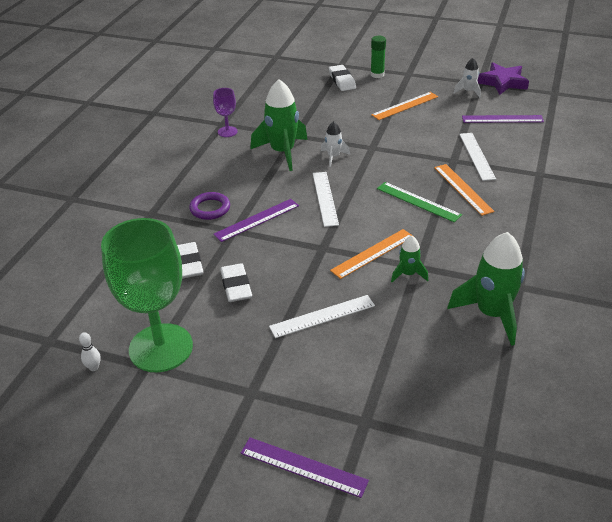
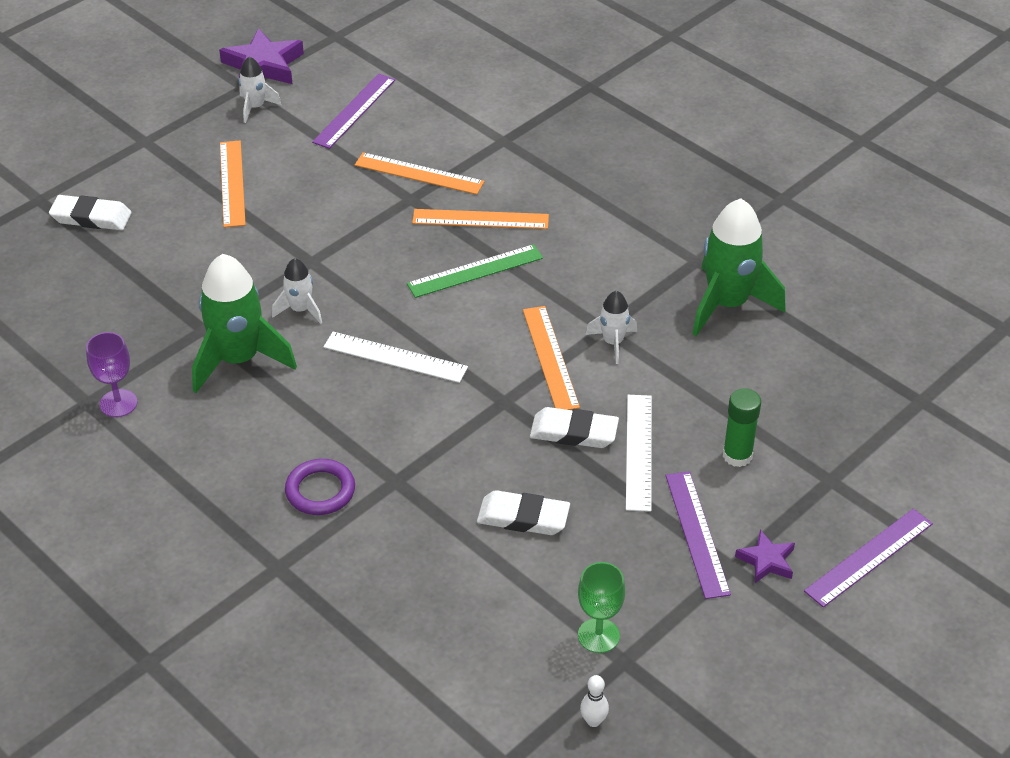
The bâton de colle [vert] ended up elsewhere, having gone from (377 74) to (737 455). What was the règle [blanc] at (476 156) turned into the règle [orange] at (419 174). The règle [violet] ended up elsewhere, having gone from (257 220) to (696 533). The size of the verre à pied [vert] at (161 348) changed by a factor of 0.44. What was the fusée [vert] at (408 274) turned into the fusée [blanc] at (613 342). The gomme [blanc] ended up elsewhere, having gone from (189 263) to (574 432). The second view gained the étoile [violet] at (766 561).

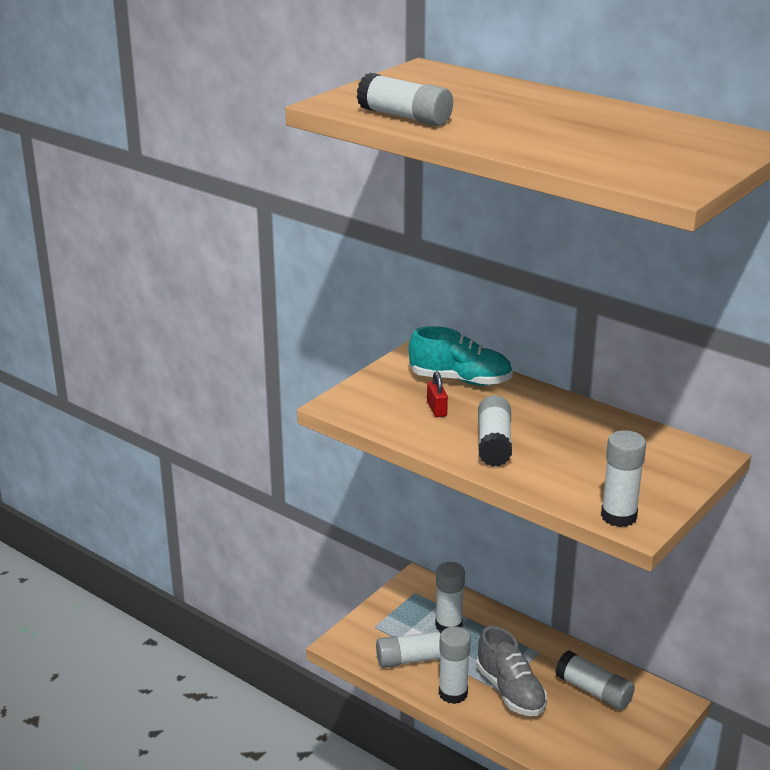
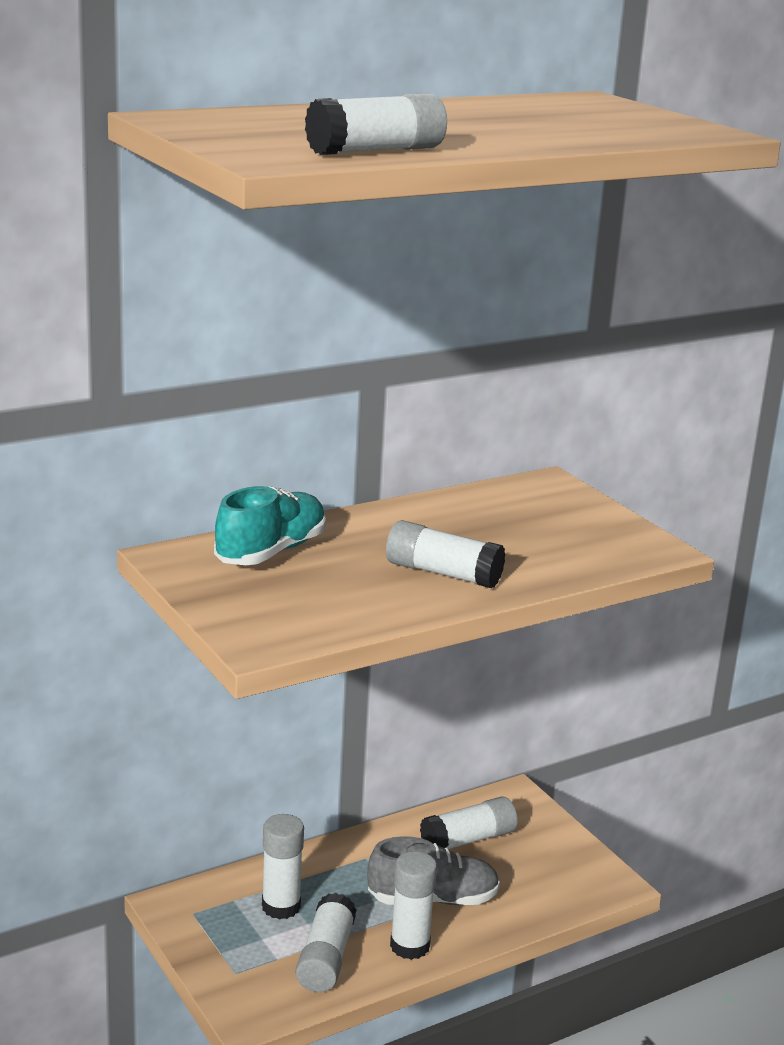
The second view lost the cadenas [rouge] at (436 409). The second view lost the bâton de colle [blanc] at (618 516).

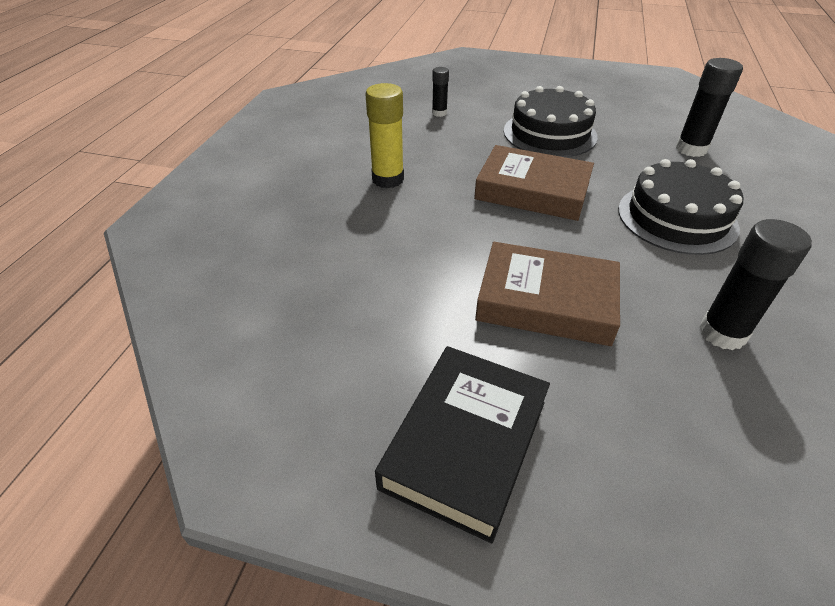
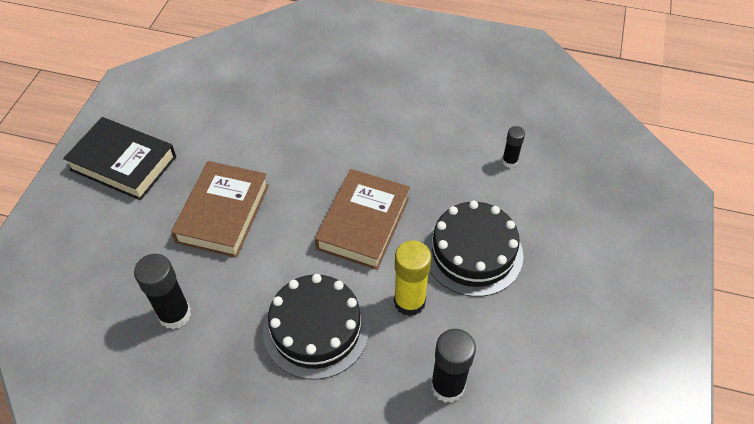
The bâton de colle [jaune] ended up elsewhere, having gone from (388 179) to (409 302).

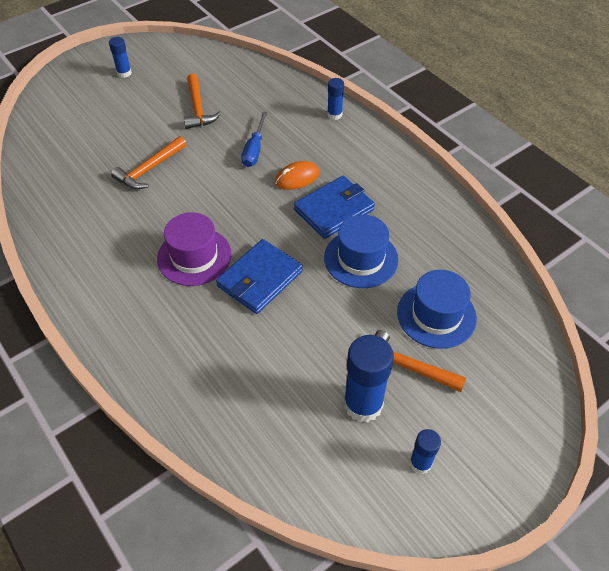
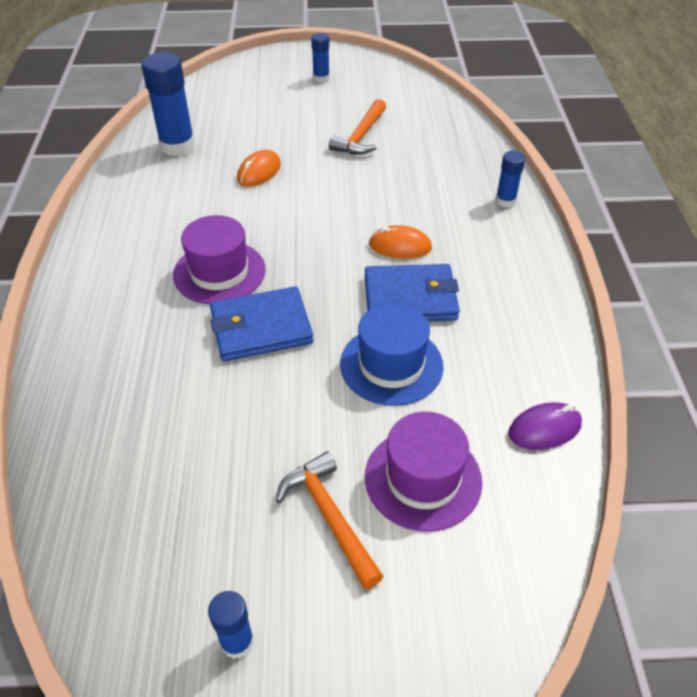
The second view lost the tournevis [bleu] at (254 150). Where the marteau [orange] stood at (149 169), the souris [orange] came to stand at (259 172). What was the chapeau [bleu] at (436 315) turned into the chapeau [violet] at (423 478). The bâton de colle [bleu] ended up elsewhere, having gone from (363 404) to (177 146). The second view gained the souris [violet] at (544 429).

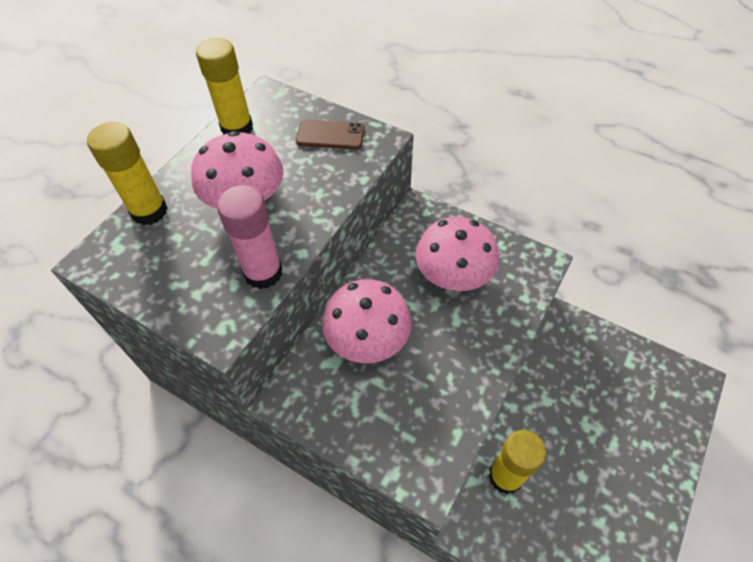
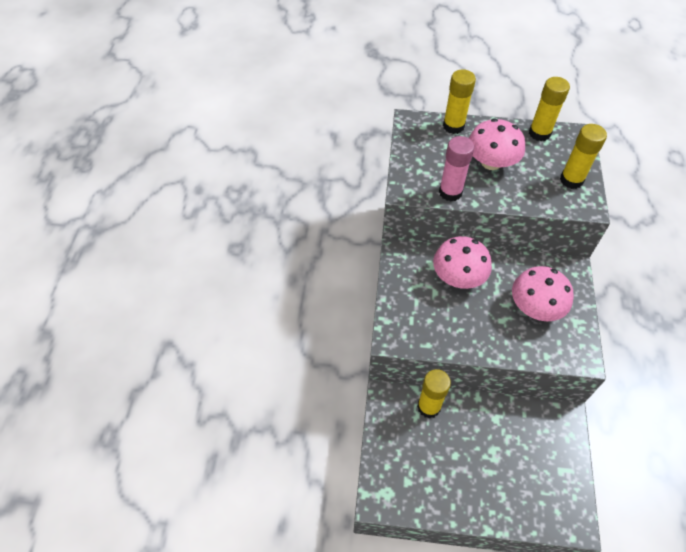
Where the téléphone [marron] stood at (330 135), the bâton de colle [jaune] came to stand at (571 180).

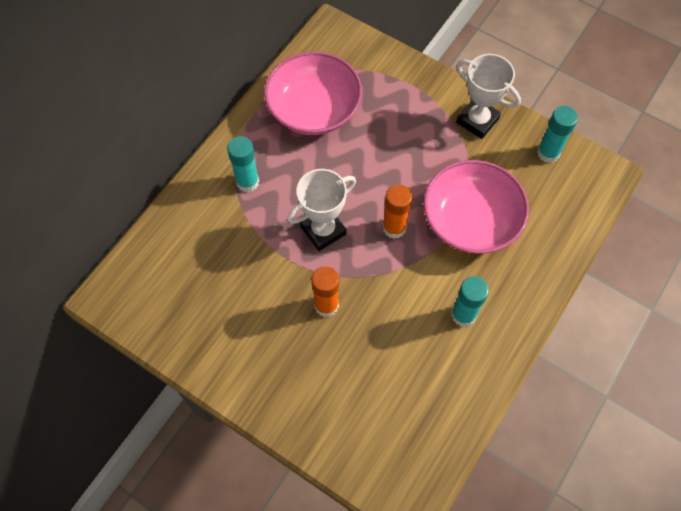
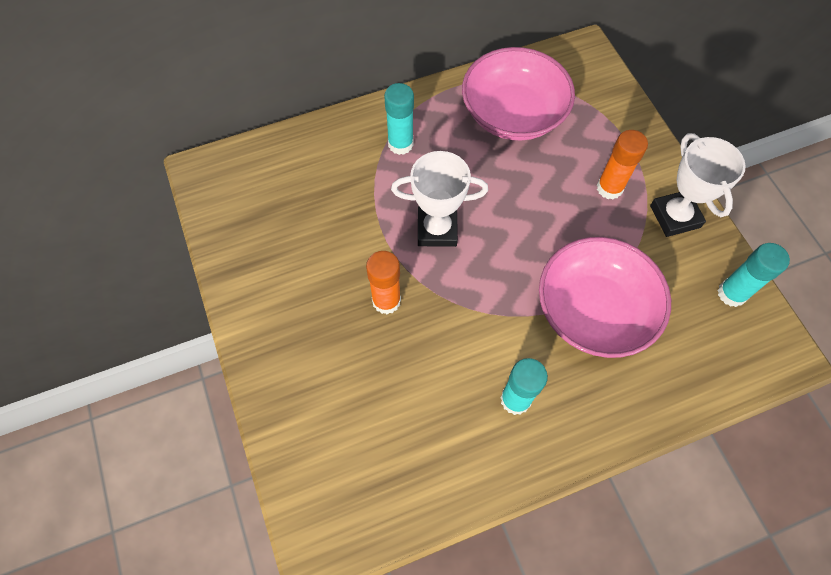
The bâton de colle [orange] ended up elsewhere, having gone from (394 228) to (609 188).

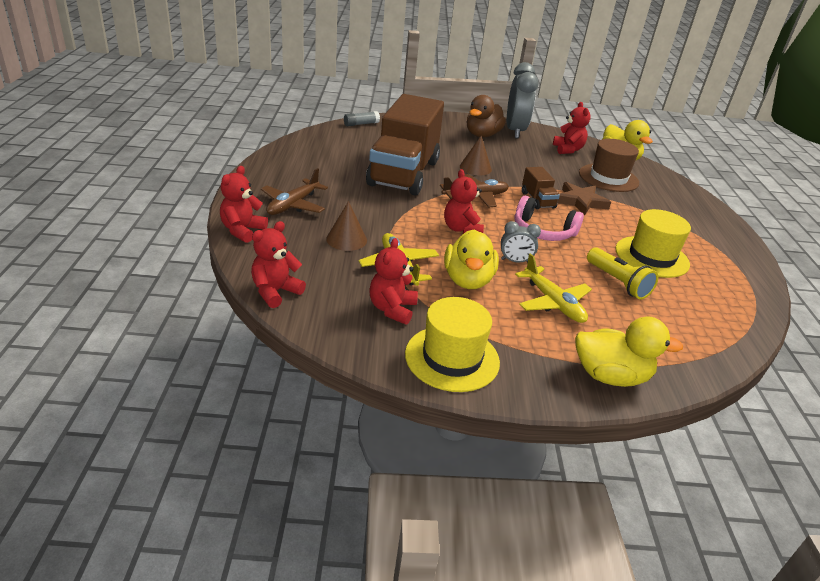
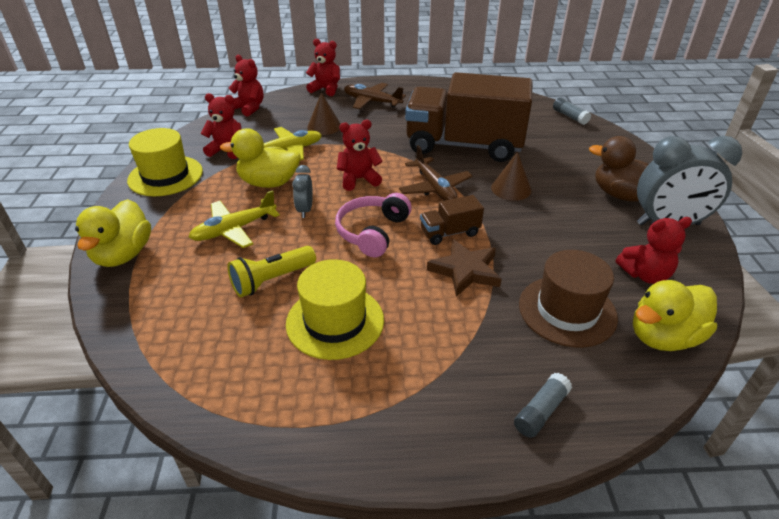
The second view gained the bâton de colle [gris] at (541 411).

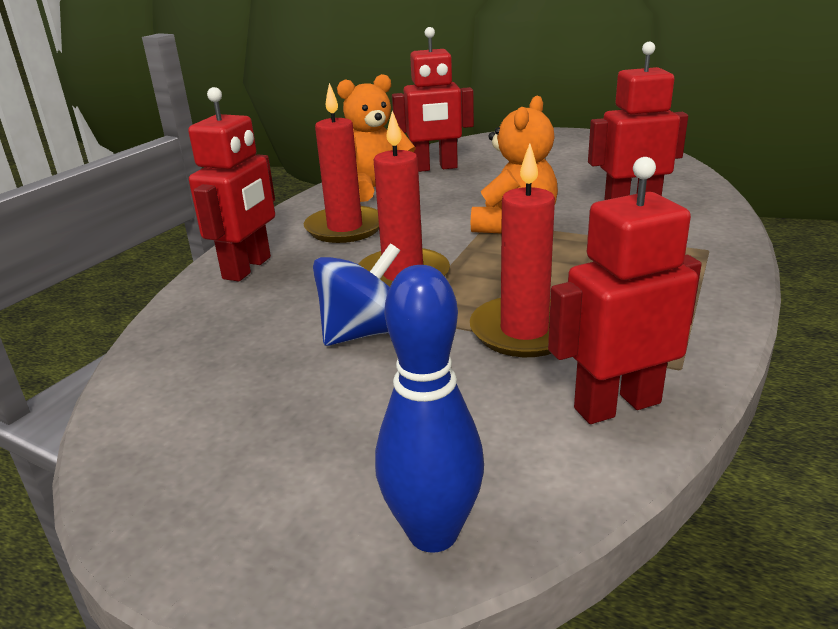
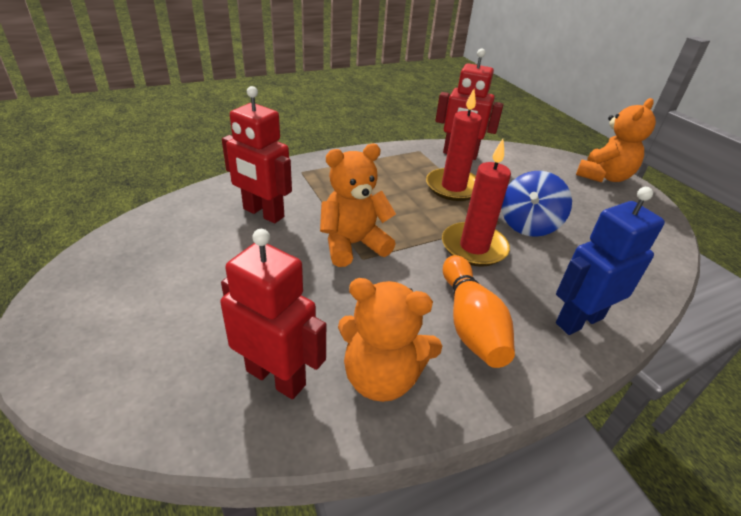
Where the bougie [rouge] stood at (345 228), the quille [orange] came to stand at (470 323). What was the robot [rouge] at (248 268) turned into the robot [bleu] at (579 320). The toupie [bleu] at (364 333) ended up facing another way, 60 degrees counterclockwise from before. The second view lost the quille [bleu] at (433 533). The second view gained the ours en peluche [orange] at (603 176).

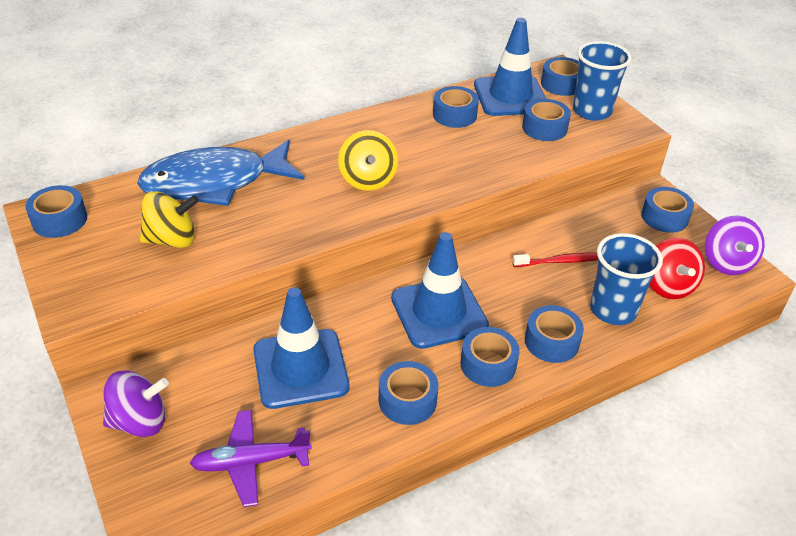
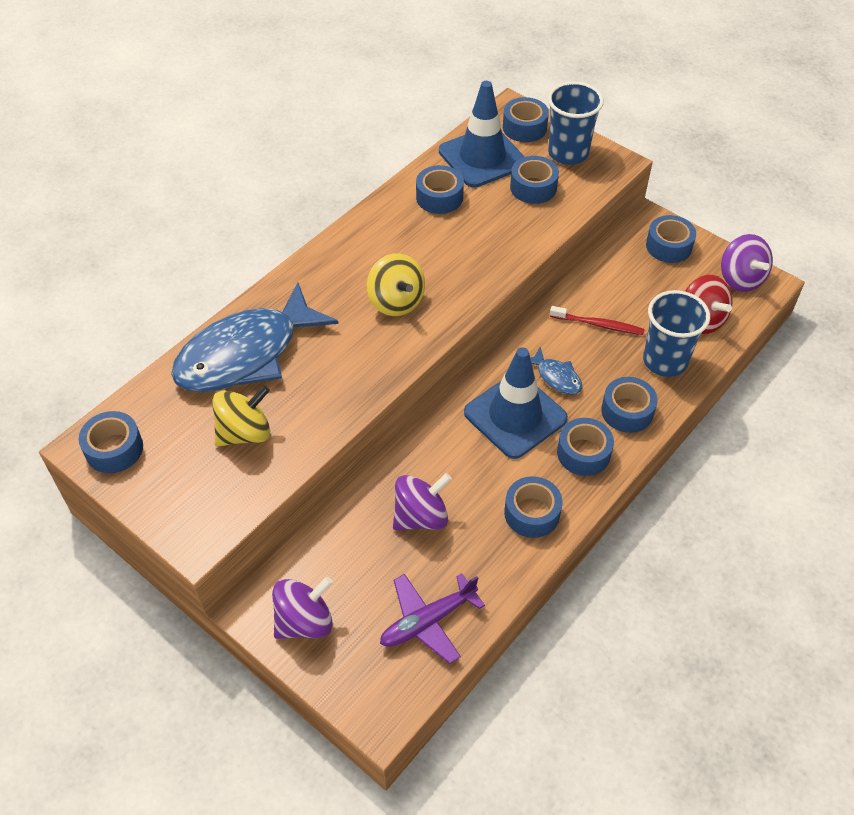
The brosse à dents [rouge] at (561 261) ended up facing another way, 45 degrees clockwise from before. Where the cône de chantier [bleu] stood at (300 368), the toupie [violet] came to stand at (421 516). The second view gained the poisson [bleu] at (556 377).

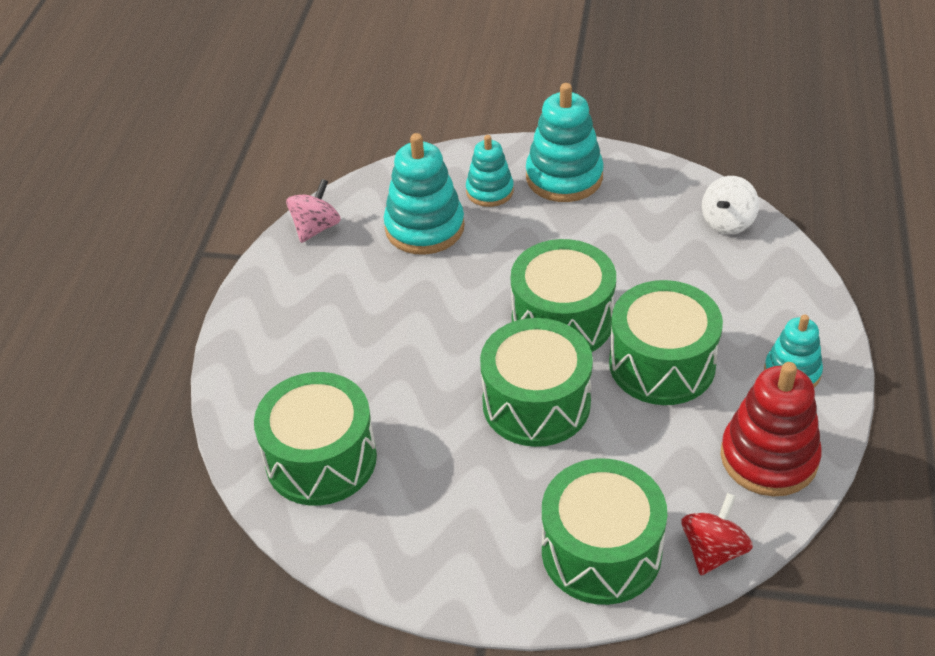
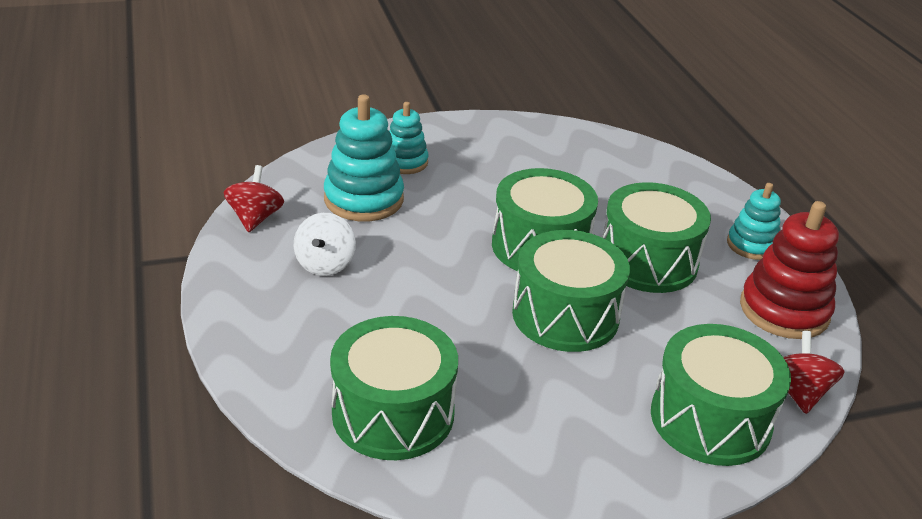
The second view lost the jouet à empiler [turquoise] at (564 177). The toupie [blanc] ended up elsewhere, having gone from (727 222) to (325 264). What was the toupie [rose] at (316 228) turned into the toupie [rouge] at (255 218).

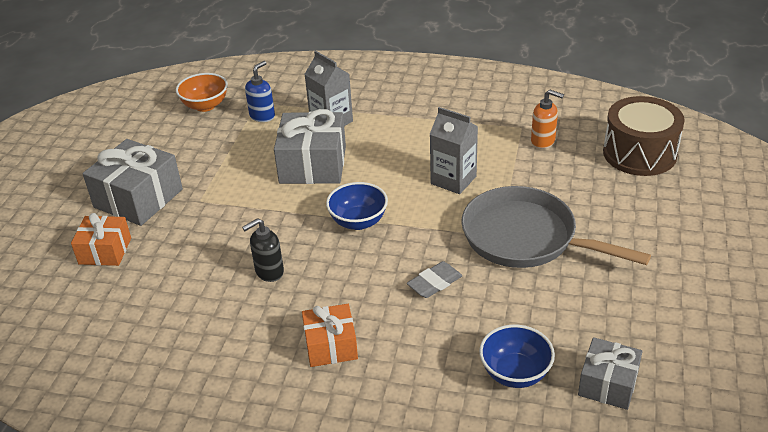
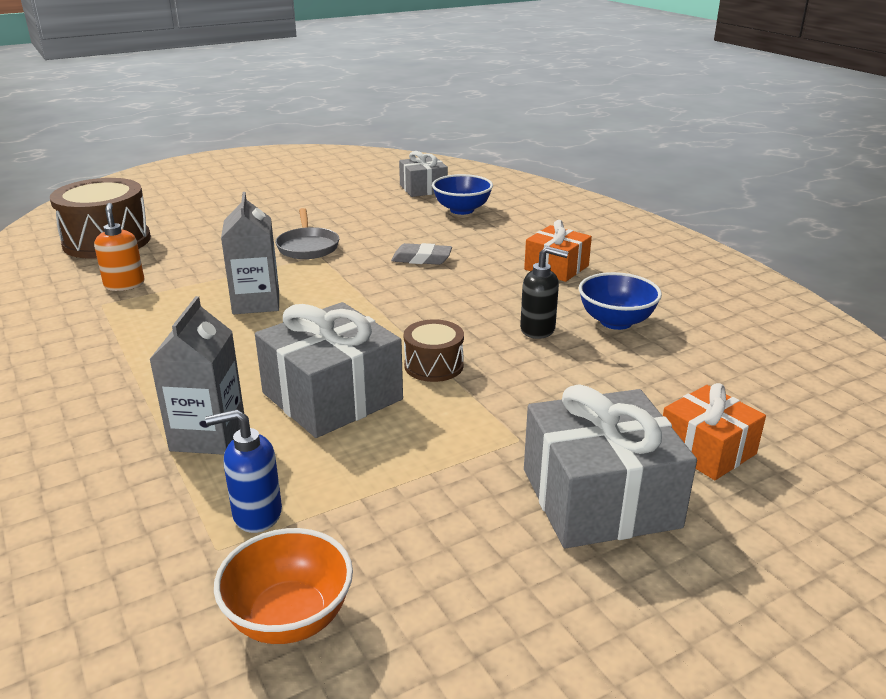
The bol [bleu] ended up elsewhere, having gone from (358 222) to (616 321). The size of the poêle [gris] at (526 238) changed by a factor of 0.52. The second view gained the tambour [marron] at (434 365).

